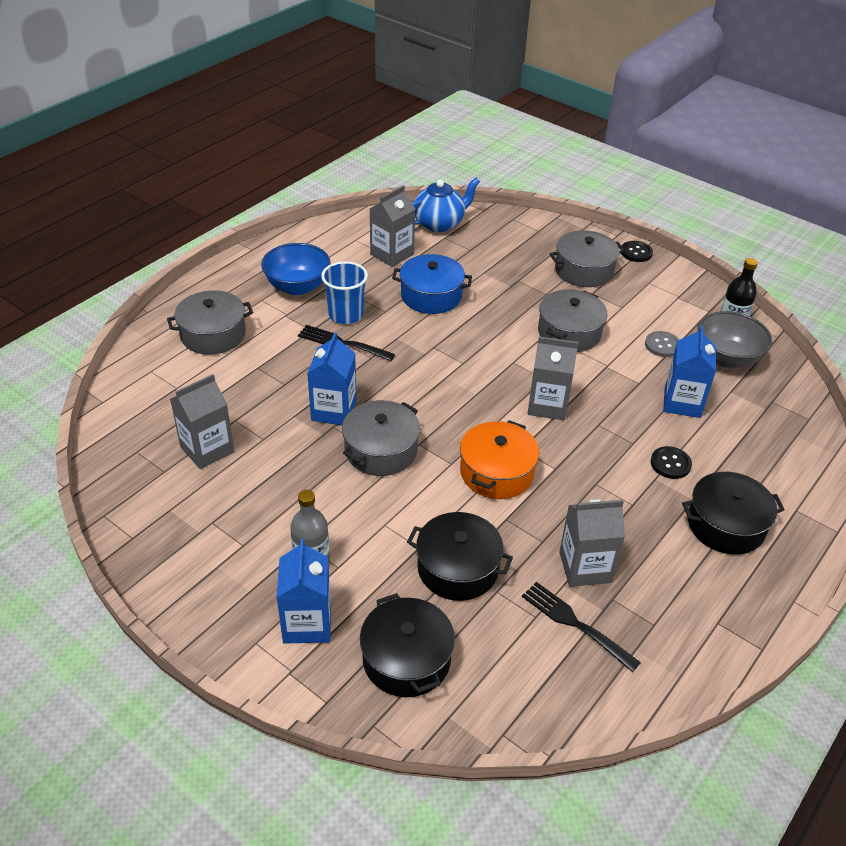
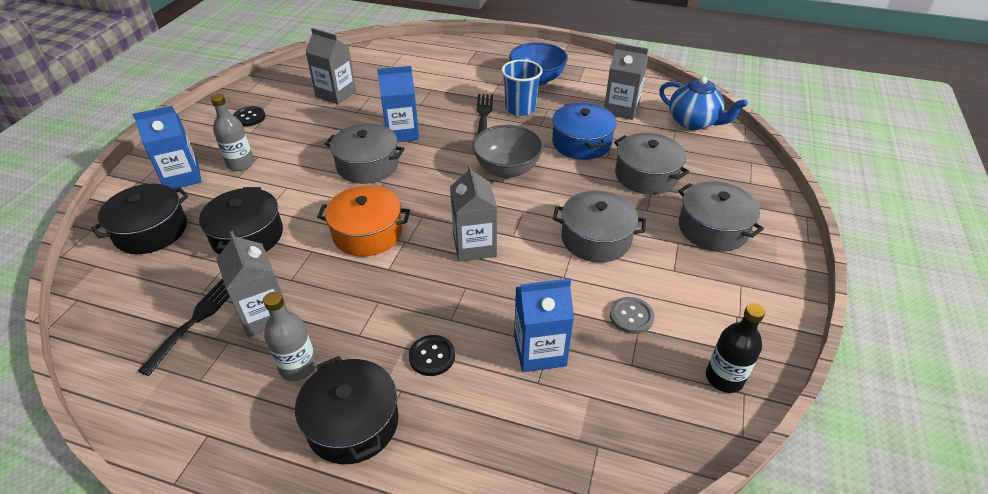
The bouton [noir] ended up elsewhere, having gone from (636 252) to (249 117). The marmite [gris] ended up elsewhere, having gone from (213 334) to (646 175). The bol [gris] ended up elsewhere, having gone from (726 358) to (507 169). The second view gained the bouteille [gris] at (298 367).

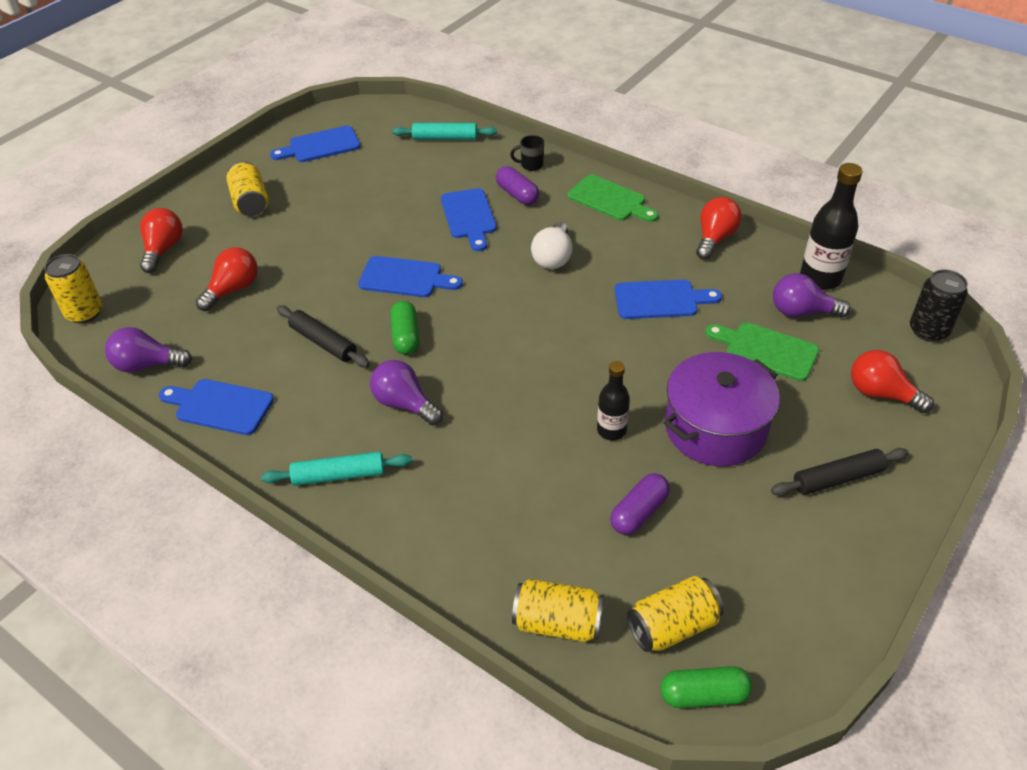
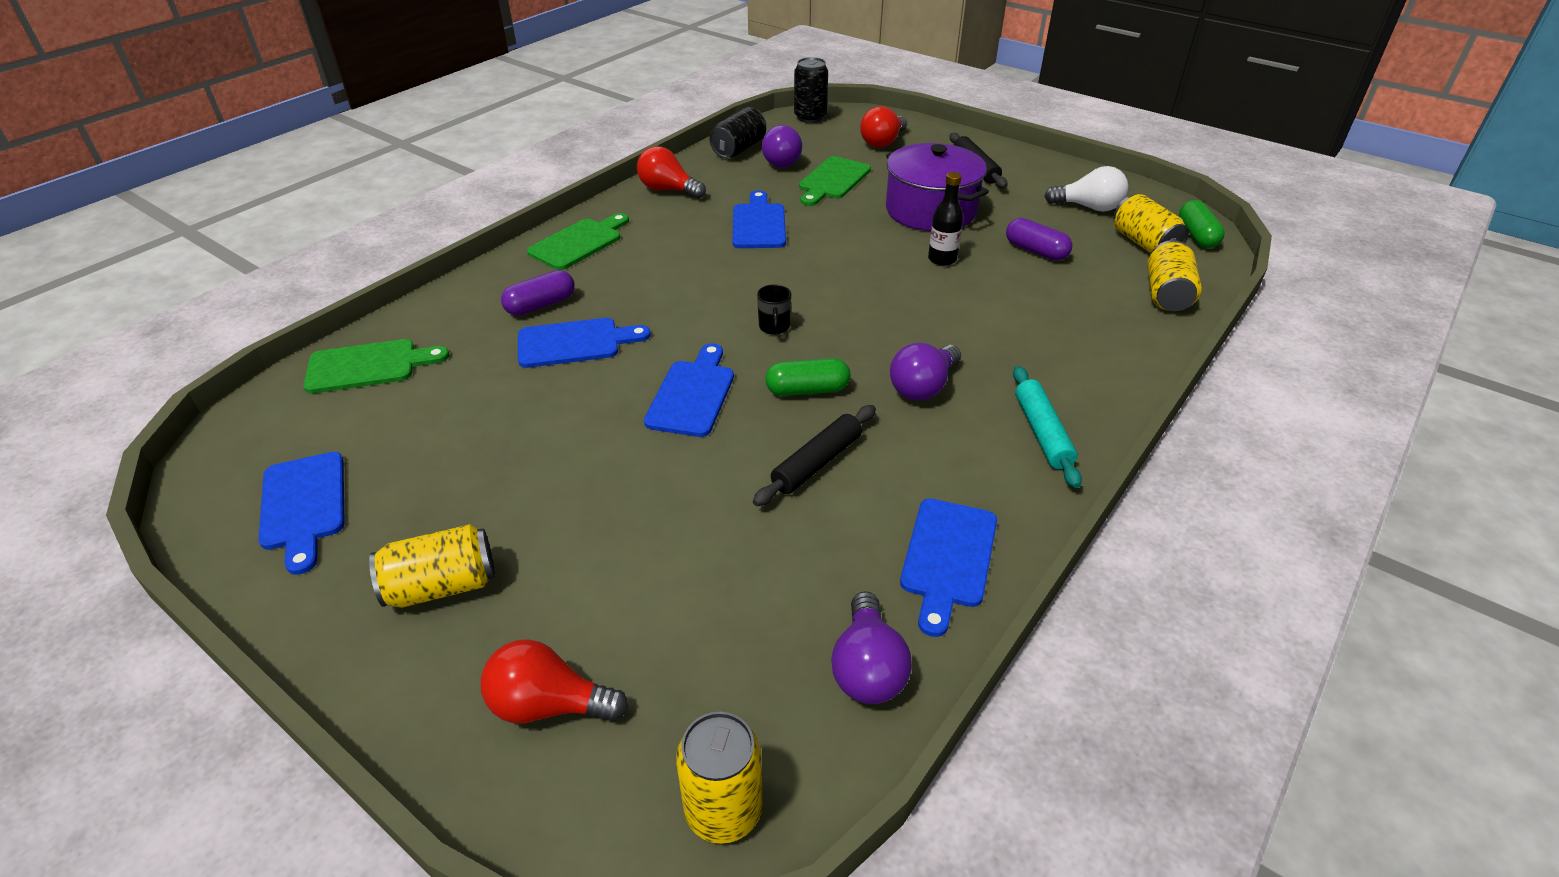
Where the rouleau à pâtisserie [turquoise] stood at (445 138), the planche à découper [vert] came to stand at (368 366). The tasse [noir] ended up elsewhere, having gone from (531 165) to (774 327). Where the bouteille [noir] stood at (820 278), the canette [noir] came to stand at (739 149). The ampoule [blanc] ended up elsewhere, having gone from (553 257) to (1088 207). The second view lost the ampoule [rouge] at (233 289).

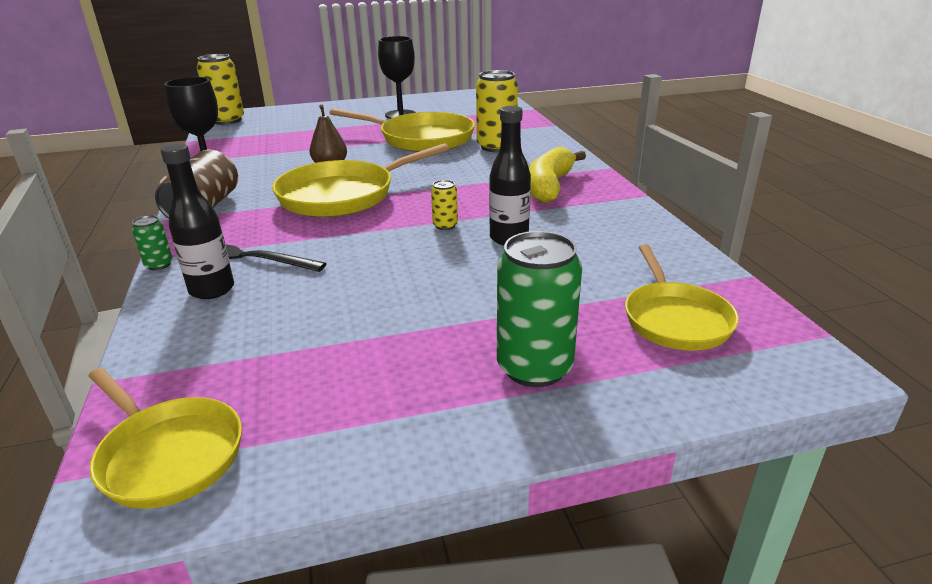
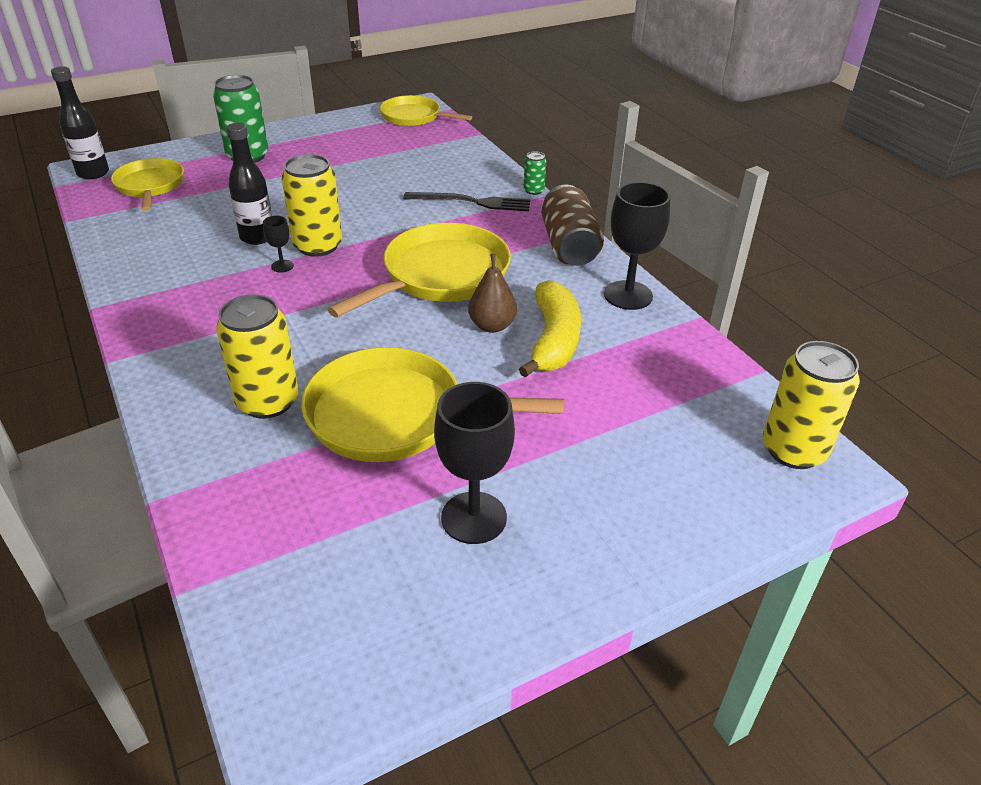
The bouteille [noir] ended up elsewhere, having gone from (212 290) to (93 173). The banane [jaune] ended up elsewhere, having gone from (549 186) to (553 340). The size of the canette [jaune] at (445 225) changed by a factor of 2.10. The second view gained the verre à pied [noir] at (282 266).

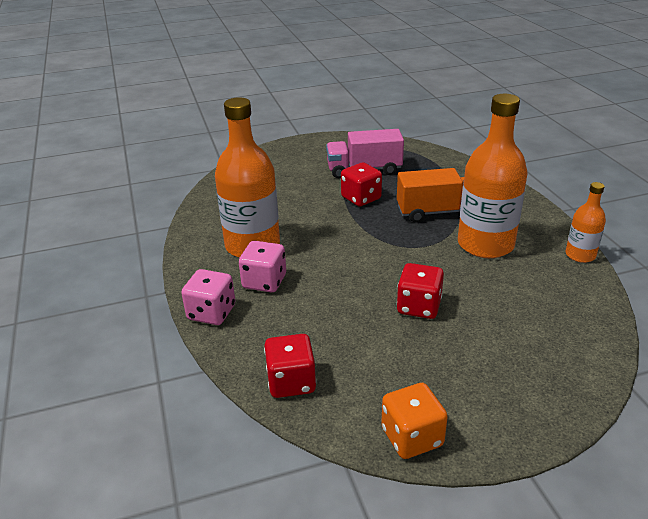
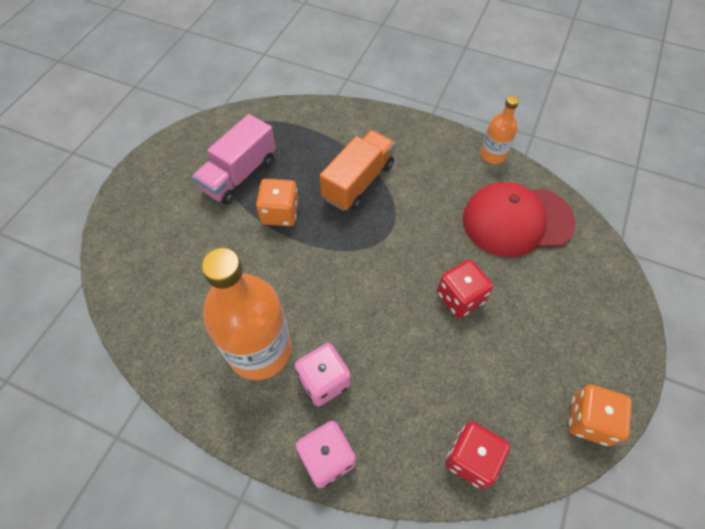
The second view lost the bouteille [orange] at (485 244). What was the dé [rouge] at (361 198) turned into the dé [orange] at (280 213). The second view gained the casquette [rouge] at (517 220).

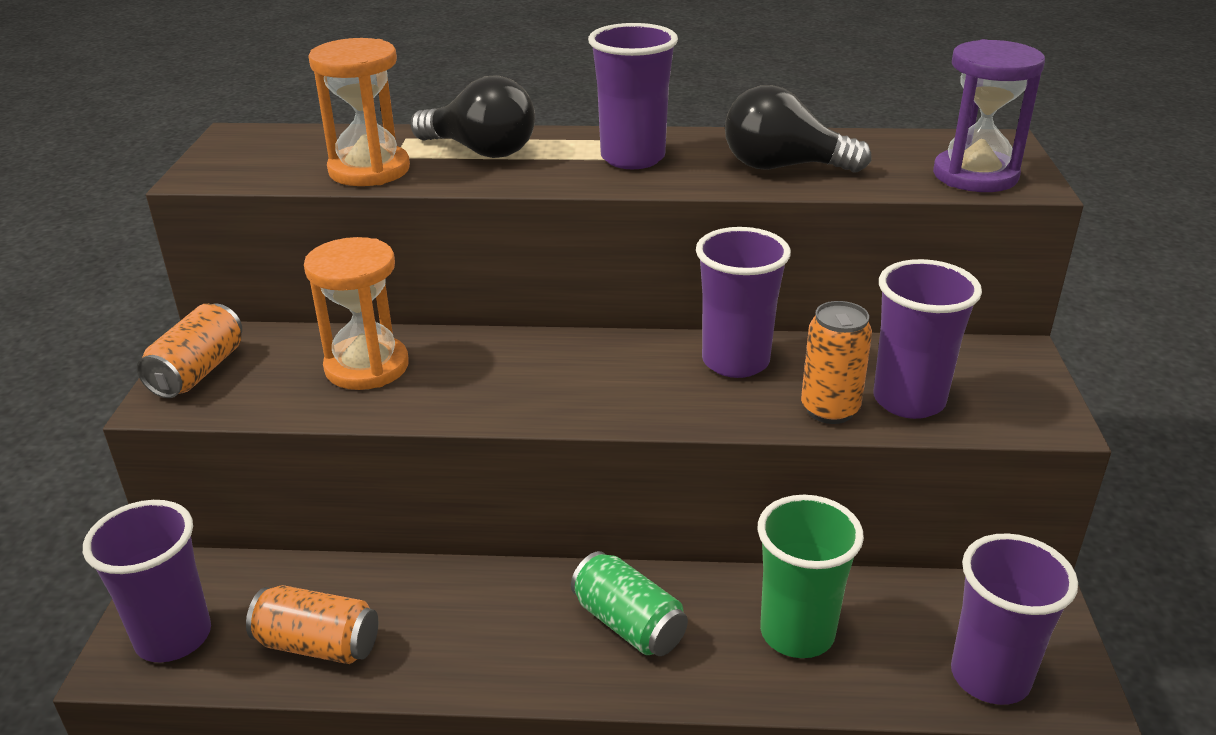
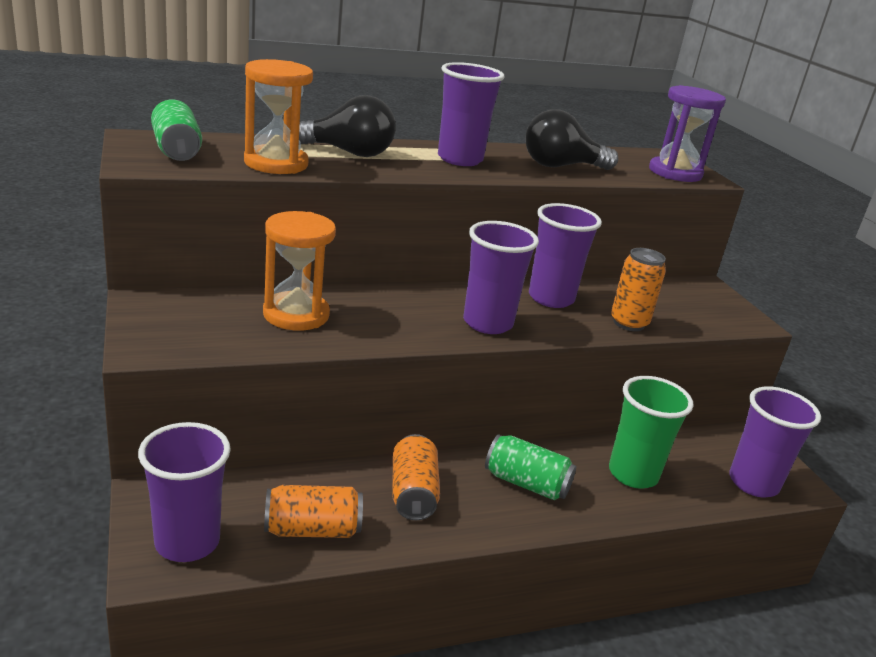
The gobelet [violet] ended up elsewhere, having gone from (909 400) to (487 323). The canette [orange] ended up elsewhere, having gone from (198 372) to (413 492). The second view gained the canette [vert] at (176 150).

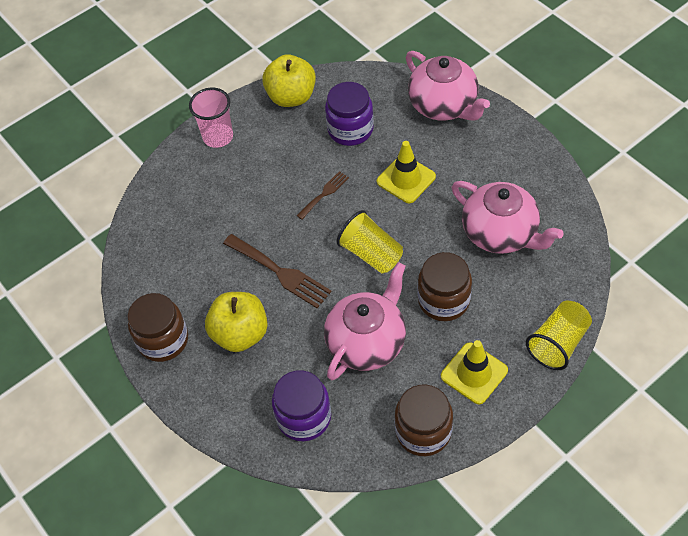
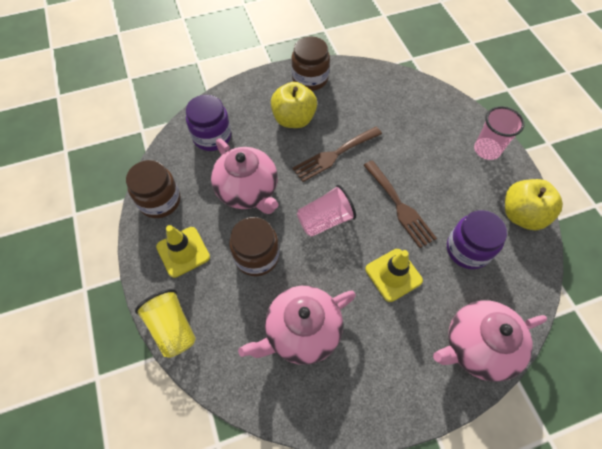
The size of the fourchette [marron] at (324 193) changed by a factor of 1.75. What was the gobelet [jaune] at (371 253) turned into the gobelet [rose] at (325 220).

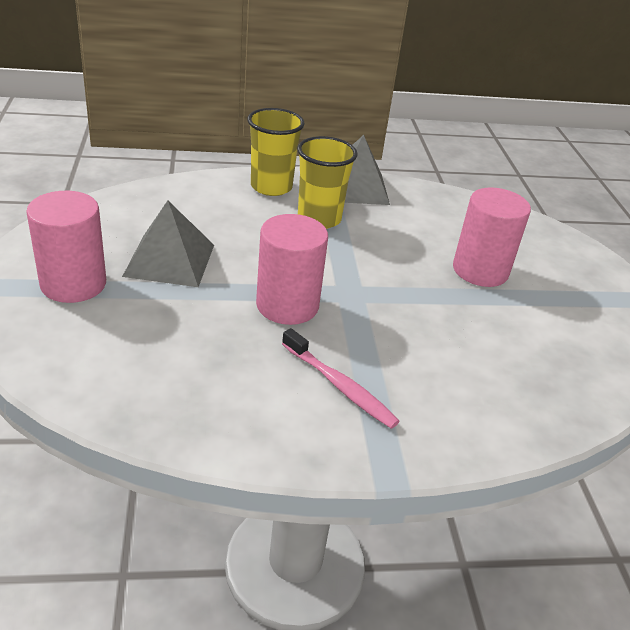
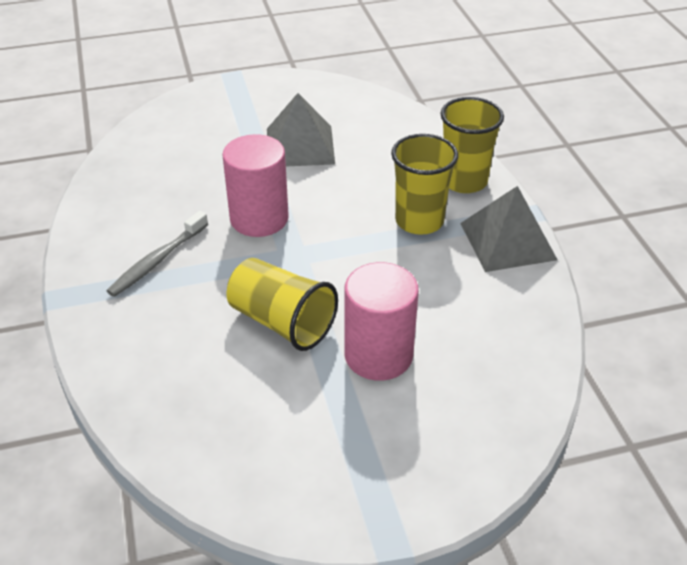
The second view lost the cylindre [rose] at (73 284). What was the brosse à dents [rose] at (340 386) turned into the brosse à dents [gris] at (157 261). The second view gained the gobelet [jaune] at (282 322).

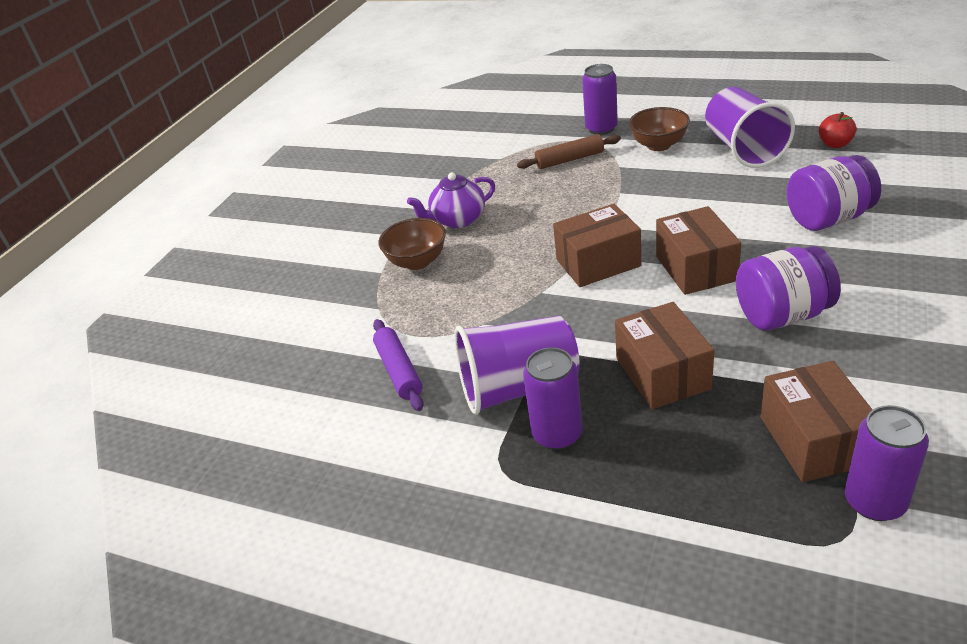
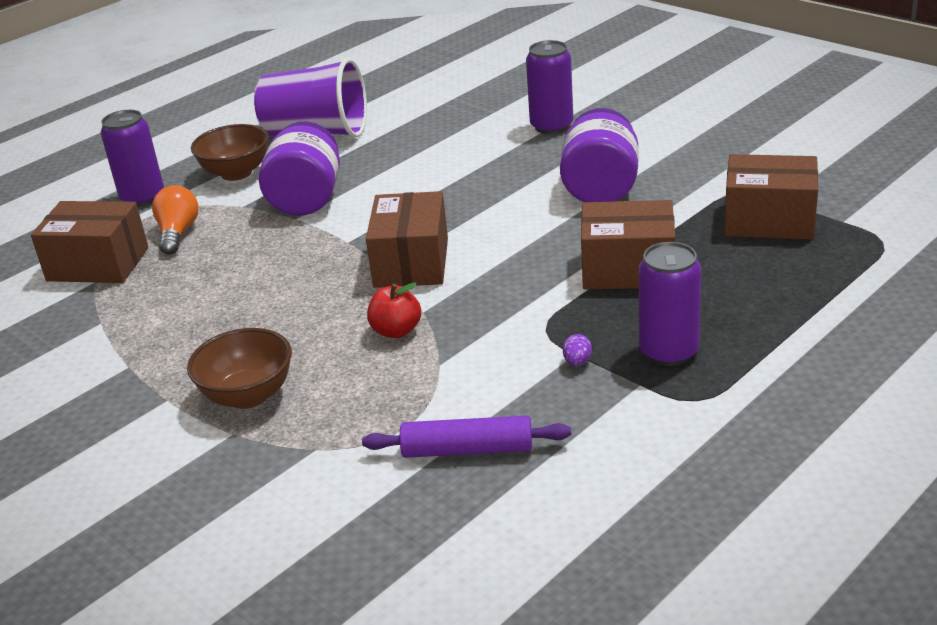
The pomme [rouge] ended up elsewhere, having gone from (835 144) to (396 331). Where the rouleau à pâtisserie [marron] stood at (570 159), the ampoule [orange] came to stand at (178 233). The bocal [violet] ended up elsewhere, having gone from (828 219) to (306 199). The second view lost the théière [violet] at (458 220). The boîte [marron] ended up elsewhere, having gone from (696 268) to (98 264). Where the gobelet [violet] stood at (518 388), the œuf [violet] came to stand at (577 362). The canette [violet] ended up elsewhere, having gone from (875 502) to (551 126).

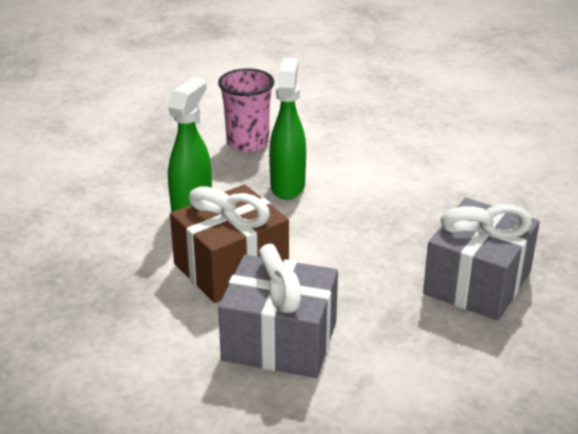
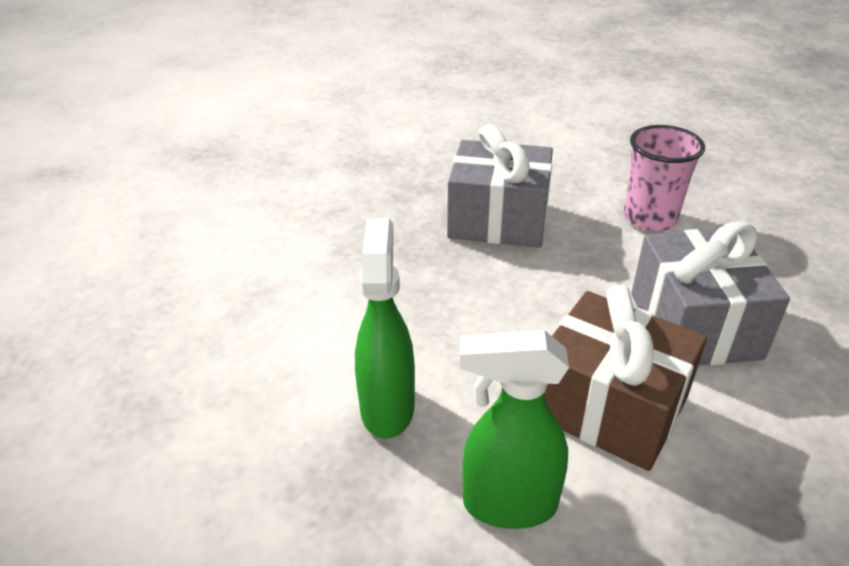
The vaporisateur [vert] at (287 186) ended up facing another way, 105 degrees clockwise from before. The gobelet [rose] ended up elsewhere, having gone from (247 143) to (650 218).

